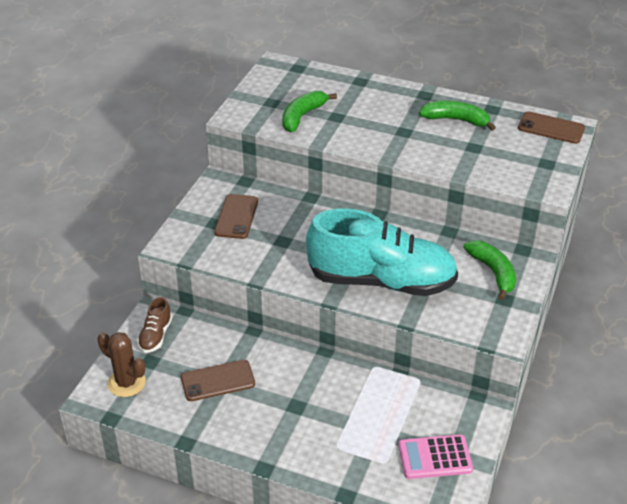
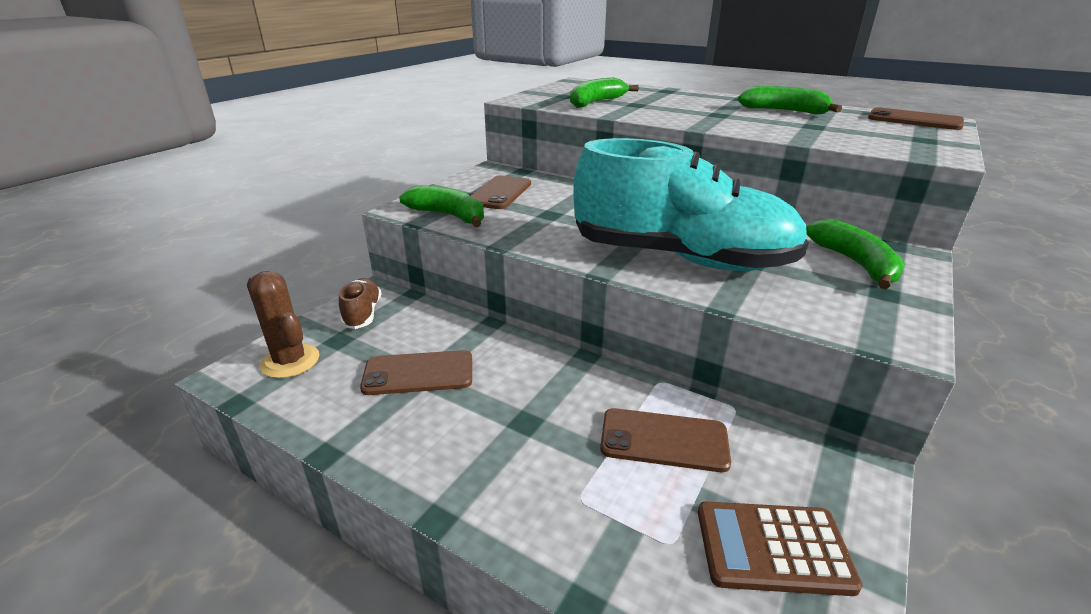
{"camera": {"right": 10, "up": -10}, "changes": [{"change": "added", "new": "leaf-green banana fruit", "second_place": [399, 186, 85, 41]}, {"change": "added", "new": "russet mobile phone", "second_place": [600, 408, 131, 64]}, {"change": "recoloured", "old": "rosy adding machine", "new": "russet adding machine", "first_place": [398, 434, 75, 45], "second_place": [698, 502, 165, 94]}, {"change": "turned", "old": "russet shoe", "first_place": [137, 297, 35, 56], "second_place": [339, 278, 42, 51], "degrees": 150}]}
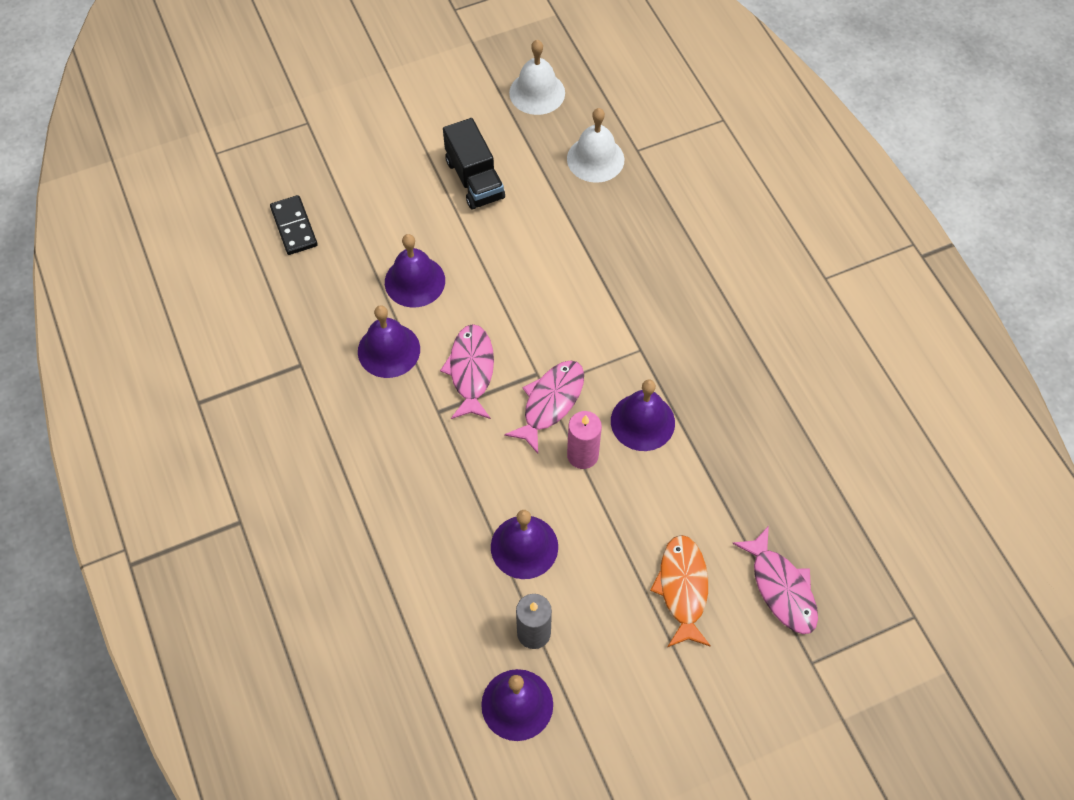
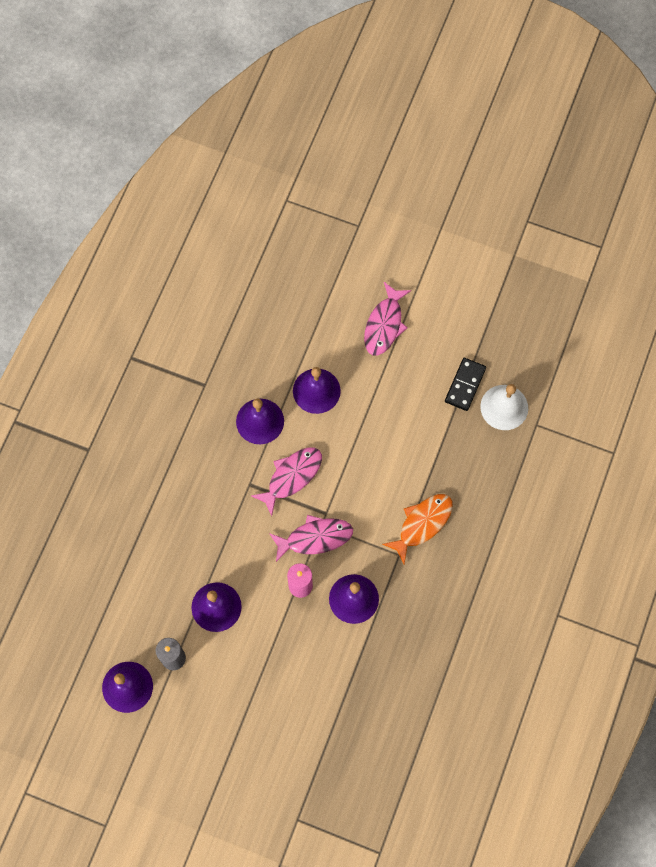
{"camera": {"right": 45, "up": 10}, "changes": [{"change": "removed", "old": "ebony lorry", "first_place": [443, 118, 62, 92]}, {"change": "removed", "old": "pure white bell", "first_place": [509, 40, 56, 75]}, {"change": "moved", "old": "ebony domino tile", "first_place": [270, 195, 48, 60], "second_place": [445, 358, 41, 53]}, {"change": "moved", "old": "orange-coloured toy fish", "first_place": [650, 535, 61, 112], "second_place": [382, 494, 71, 70]}, {"change": "moved", "old": "rosy toy fish", "first_place": [732, 526, 86, 108], "second_place": [364, 282, 47, 74]}]}
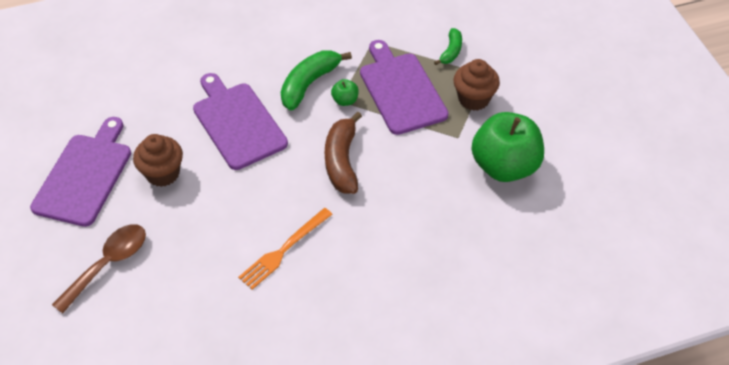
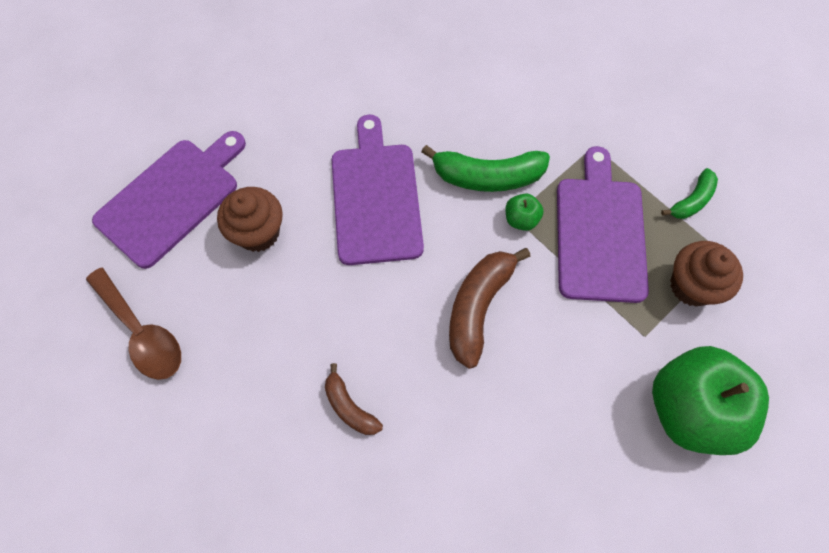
{"camera": {"right": 25, "up": 15}, "changes": [{"change": "replaced", "old": "orange-coloured table fork", "new": "russet banana fruit", "first_place": [238, 208, 95, 82], "second_place": [325, 363, 58, 72]}, {"change": "turned", "old": "russet tablespoon", "first_place": [52, 224, 94, 89], "second_place": [86, 268, 95, 112], "degrees": 75}, {"change": "turned", "old": "leaf-green banana fruit", "first_place": [281, 50, 71, 60], "second_place": [421, 145, 129, 47], "degrees": -150}]}
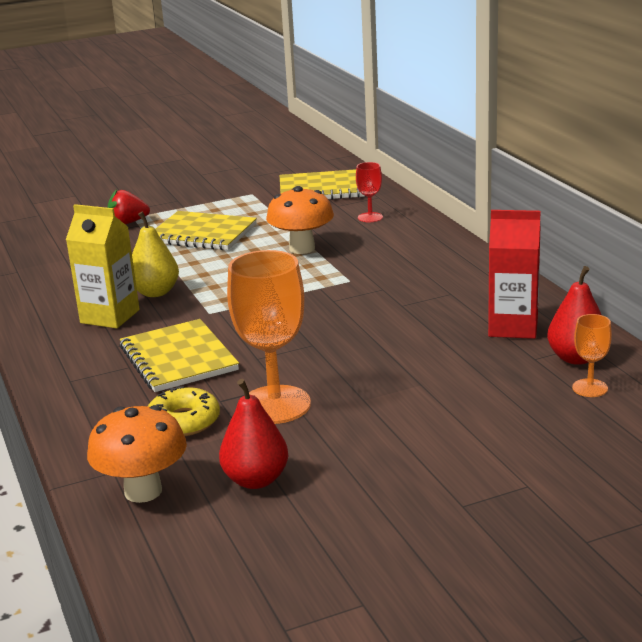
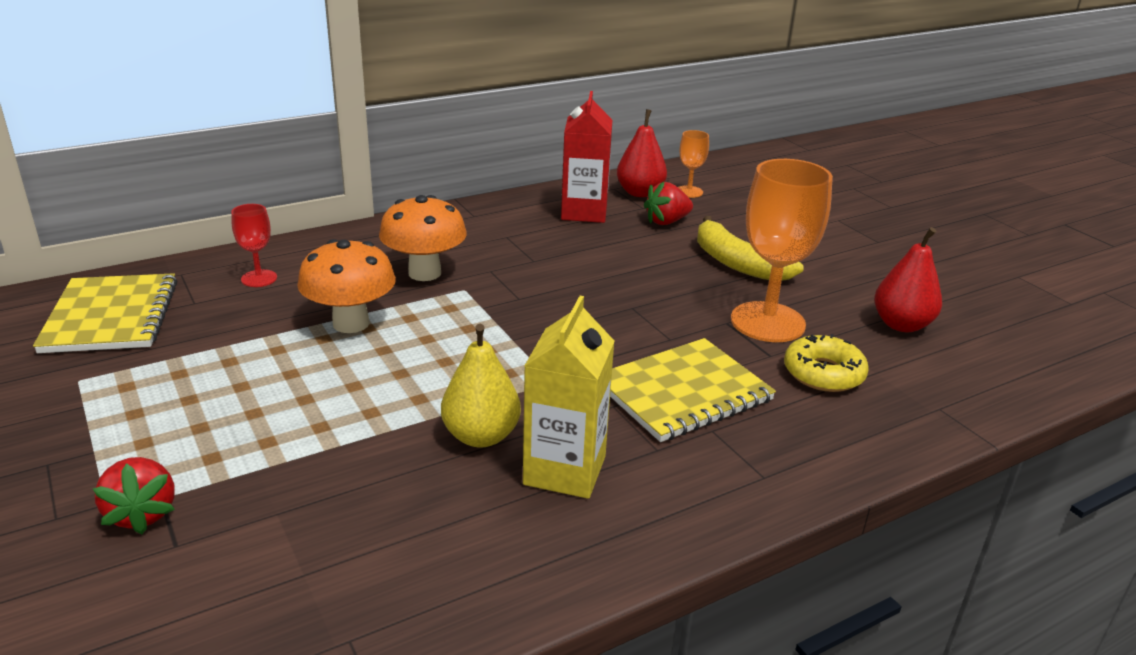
{"camera": {"right": -100, "up": 5}, "changes": [{"change": "removed", "old": "golden notepad", "first_place": [155, 211, 102, 39]}, {"change": "added", "new": "crimson strawberry", "second_place": [644, 182, 49, 43]}, {"change": "added", "new": "golden banana fruit", "second_place": [697, 216, 107, 65]}, {"change": "moved", "old": "orange-coloured mushroom", "first_place": [87, 405, 100, 98], "second_place": [379, 195, 88, 86]}]}
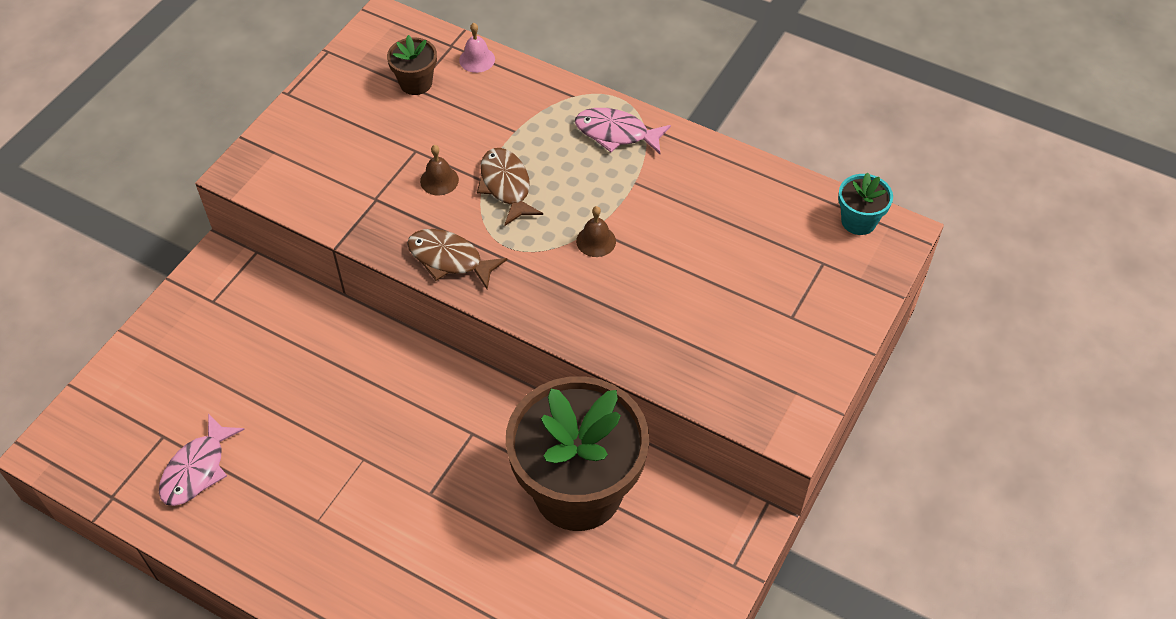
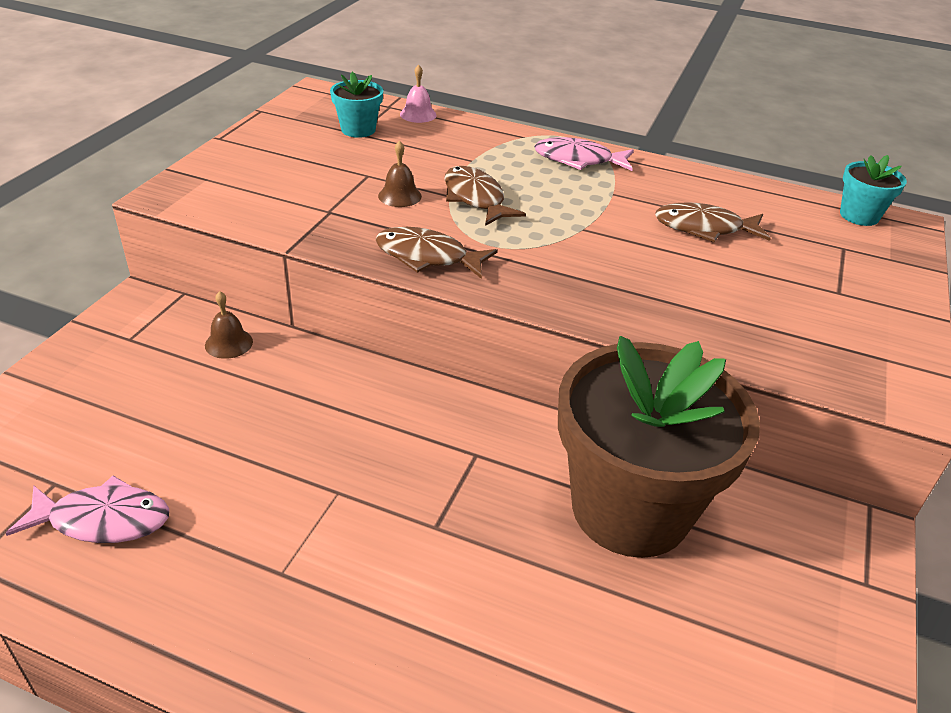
{"camera": {"right": -10, "up": -15}, "changes": [{"change": "added", "new": "russet toy fish", "second_place": [655, 202, 116, 40]}, {"change": "moved", "old": "russet bell", "first_place": [576, 206, 40, 51], "second_place": [205, 291, 48, 68]}, {"change": "recoloured", "old": "russet potted plant", "new": "teal potted plant", "first_place": [387, 35, 50, 60], "second_place": [330, 72, 53, 66]}, {"change": "turned", "old": "rosy toy fish", "first_place": [159, 413, 86, 93], "second_place": [5, 476, 164, 67], "degrees": -105}]}
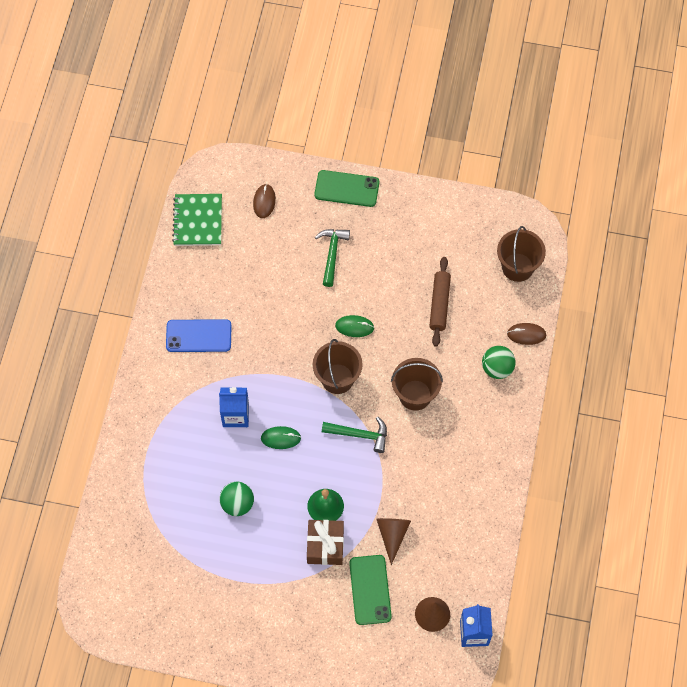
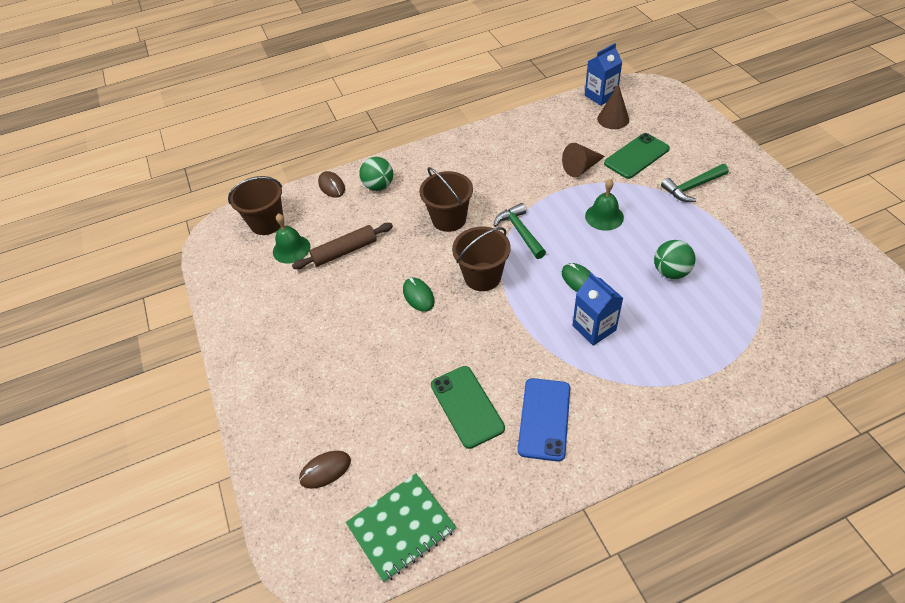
{"camera": {"right": -120, "up": -15}, "changes": [{"change": "removed", "old": "russet present", "first_place": [307, 520, 37, 45]}, {"change": "added", "new": "leaf-green bell", "second_place": [273, 213, 37, 51]}, {"change": "moved", "old": "leaf-green mobile phone", "first_place": [314, 170, 66, 37], "second_place": [431, 366, 74, 83]}, {"change": "moved", "old": "leaf-green claw hammer", "first_place": [315, 229, 35, 58], "second_place": [661, 164, 68, 38]}, {"change": "turned", "old": "cobalt mobile phone", "first_place": [166, 319, 66, 33], "second_place": [518, 378, 52, 84], "degrees": 45}]}
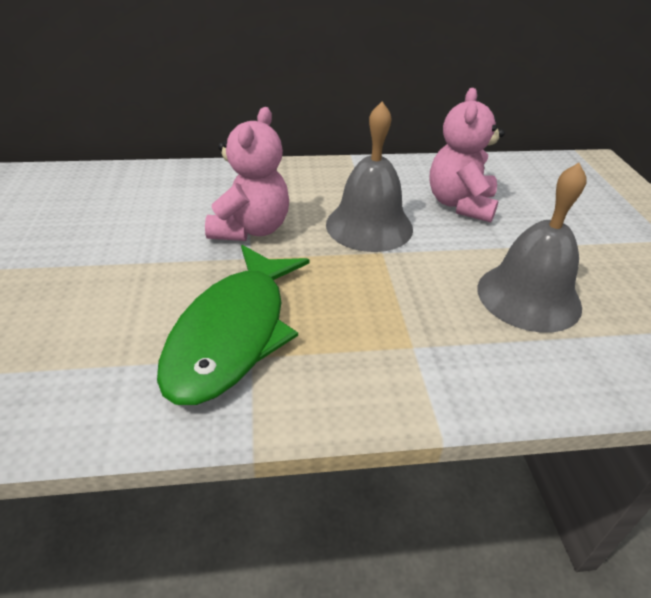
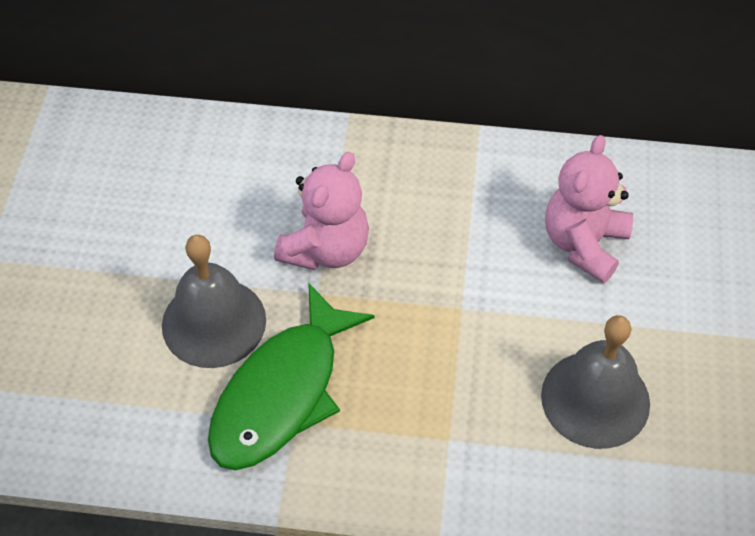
{"camera": {"right": 15, "up": 15}, "changes": [{"change": "moved", "old": "grey bell", "first_place": [326, 102, 87, 150], "second_place": [162, 235, 104, 133]}]}
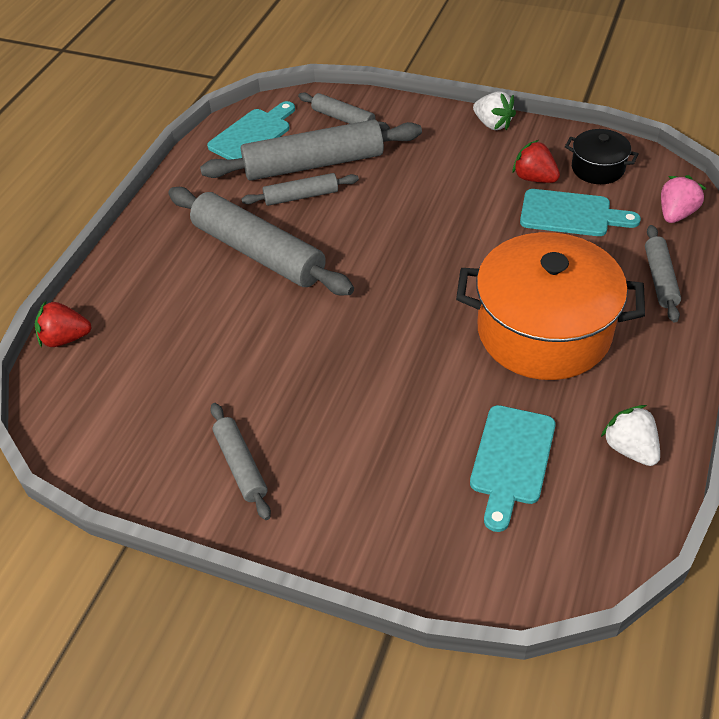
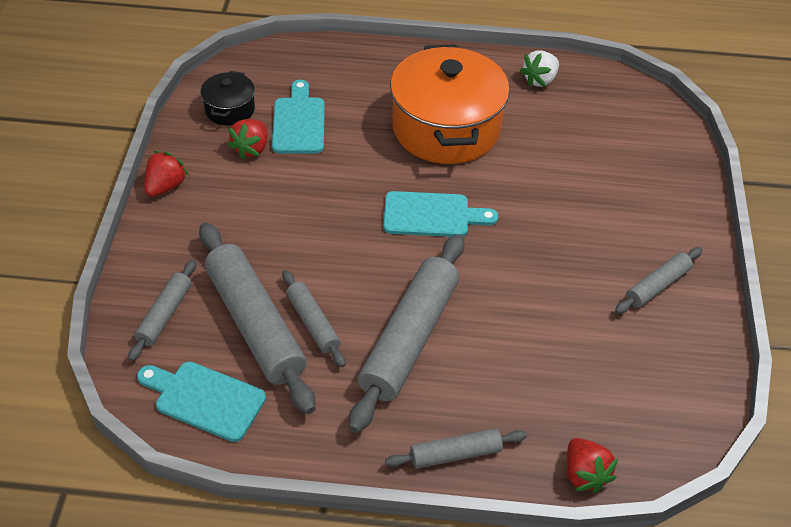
{"camera": {"right": -110, "up": 0}, "changes": [{"change": "removed", "old": "rosy strawberry", "first_place": [661, 175, 46, 48]}, {"change": "moved", "old": "teal cutting board", "first_place": [470, 405, 86, 127], "second_place": [384, 191, 114, 46]}, {"change": "moved", "old": "grey pastry roller", "first_place": [645, 225, 36, 98], "second_place": [385, 429, 142, 40]}, {"change": "recoloured", "old": "pure white strawberry", "new": "crimson strawberry", "first_place": [473, 91, 43, 40], "second_place": [144, 151, 45, 46]}]}
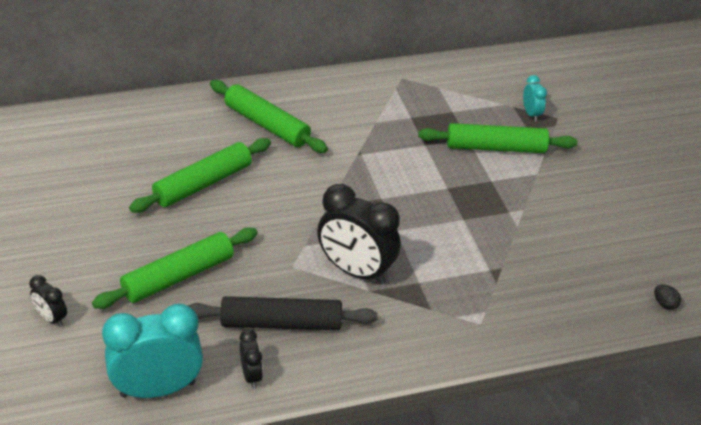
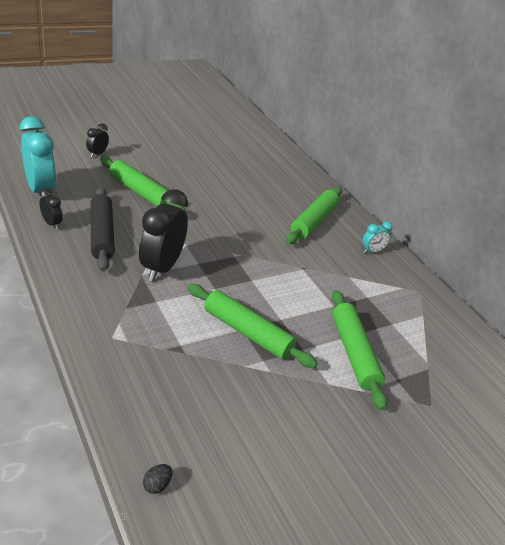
{"camera": {"right": 75, "up": -5}, "changes": [{"change": "moved", "old": "leaf-green pastry roller", "first_place": [129, 138, 142, 75], "second_place": [188, 284, 130, 84]}, {"change": "moved", "old": "teal clock", "first_place": [523, 75, 24, 46], "second_place": [362, 222, 31, 31]}, {"change": "turned", "old": "ebony clock", "first_place": [239, 329, 24, 59], "second_place": [39, 188, 24, 41], "degrees": -105}]}
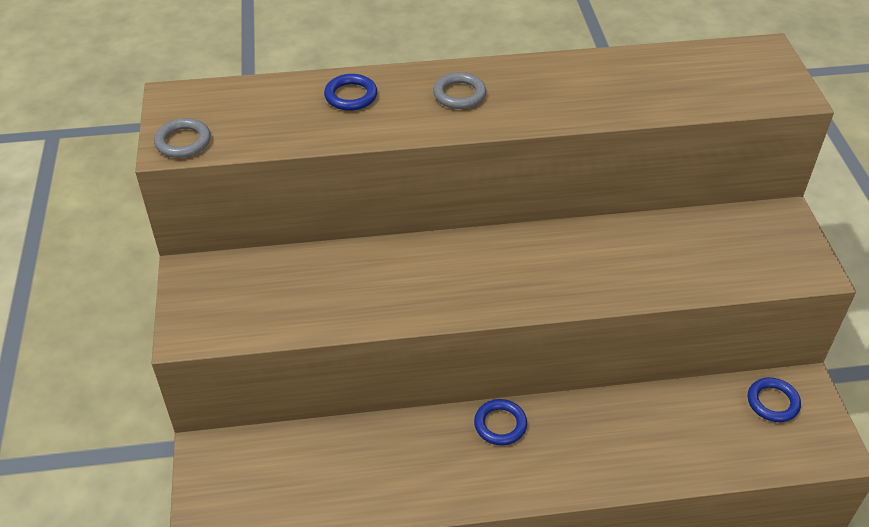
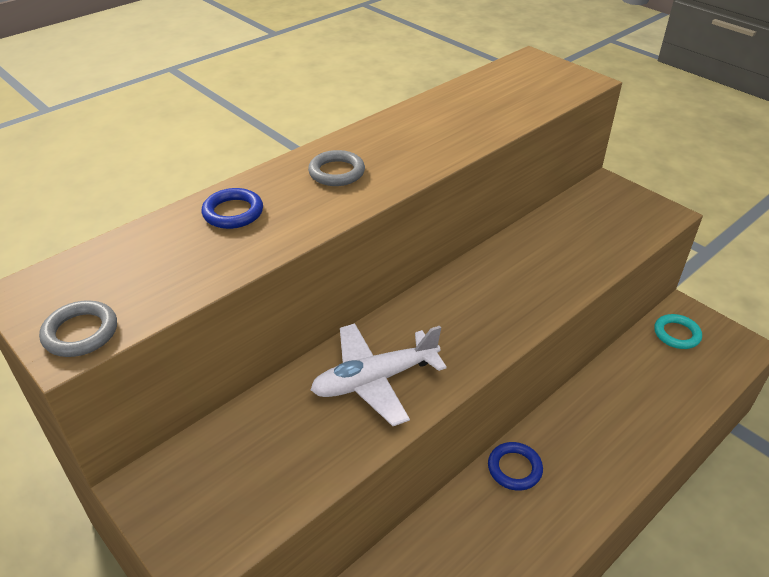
{"camera": {"right": -35, "up": -5}, "changes": [{"change": "added", "new": "pure white toy plane", "second_place": [311, 323, 136, 103]}, {"change": "recoloured", "old": "cobalt hoop", "new": "teal hoop", "first_place": [747, 377, 54, 45], "second_place": [654, 314, 48, 35]}]}
